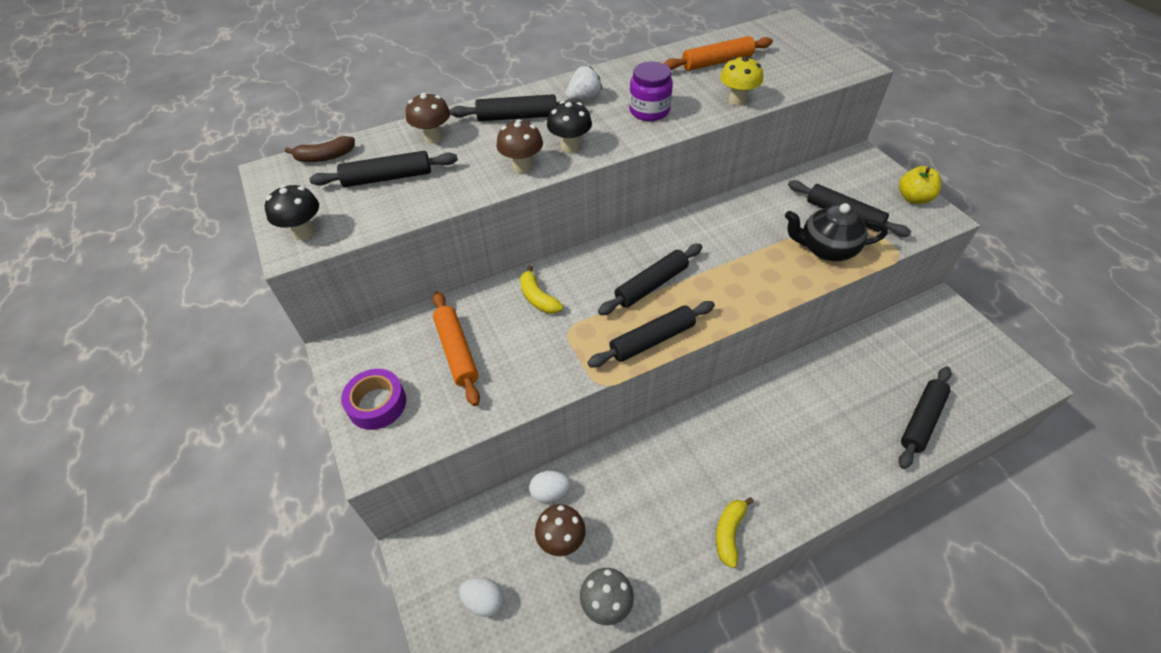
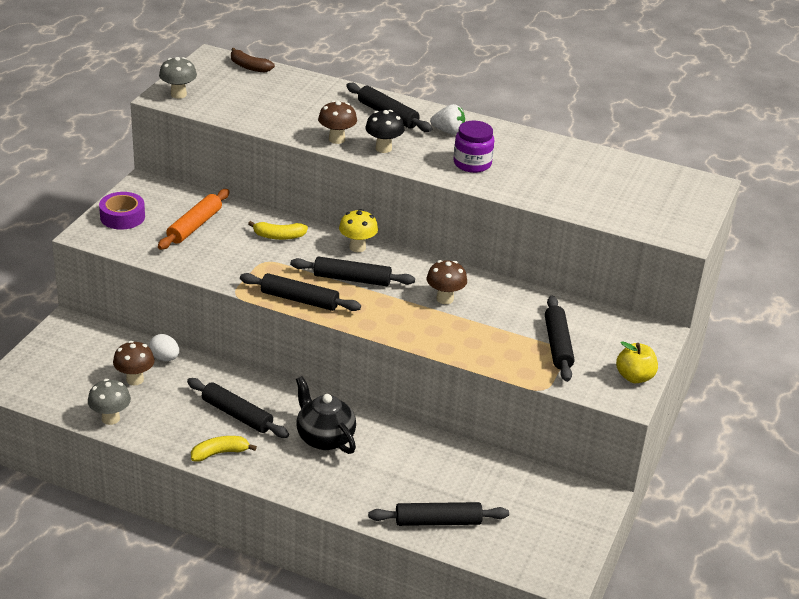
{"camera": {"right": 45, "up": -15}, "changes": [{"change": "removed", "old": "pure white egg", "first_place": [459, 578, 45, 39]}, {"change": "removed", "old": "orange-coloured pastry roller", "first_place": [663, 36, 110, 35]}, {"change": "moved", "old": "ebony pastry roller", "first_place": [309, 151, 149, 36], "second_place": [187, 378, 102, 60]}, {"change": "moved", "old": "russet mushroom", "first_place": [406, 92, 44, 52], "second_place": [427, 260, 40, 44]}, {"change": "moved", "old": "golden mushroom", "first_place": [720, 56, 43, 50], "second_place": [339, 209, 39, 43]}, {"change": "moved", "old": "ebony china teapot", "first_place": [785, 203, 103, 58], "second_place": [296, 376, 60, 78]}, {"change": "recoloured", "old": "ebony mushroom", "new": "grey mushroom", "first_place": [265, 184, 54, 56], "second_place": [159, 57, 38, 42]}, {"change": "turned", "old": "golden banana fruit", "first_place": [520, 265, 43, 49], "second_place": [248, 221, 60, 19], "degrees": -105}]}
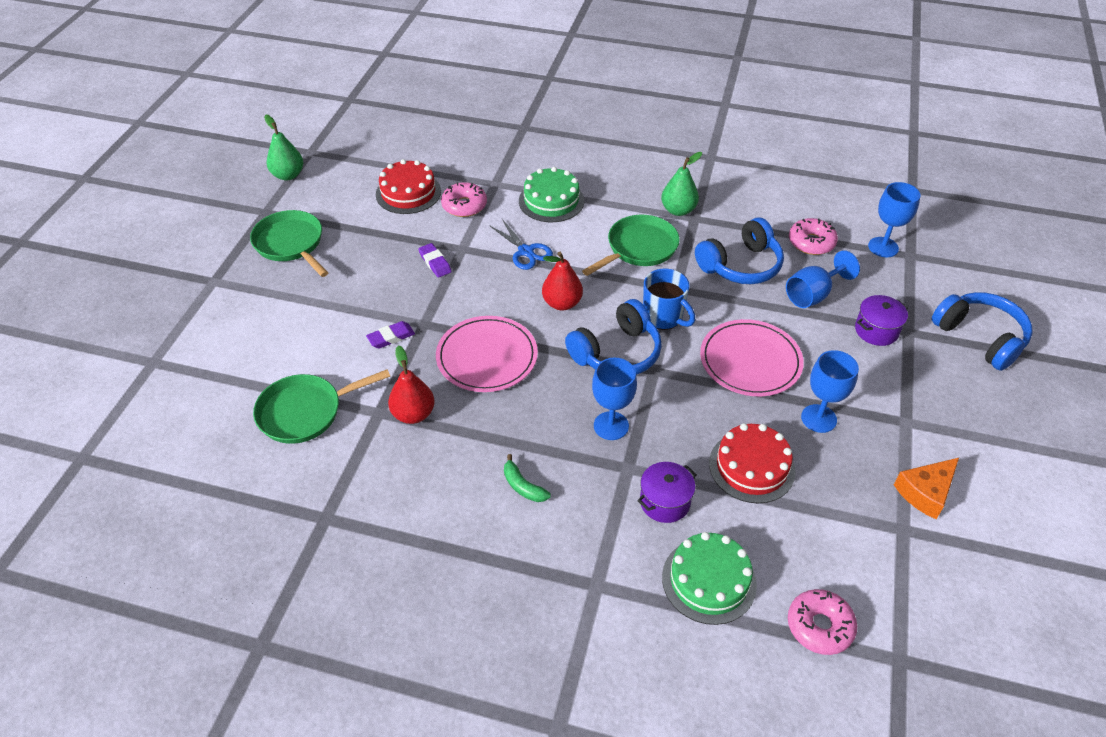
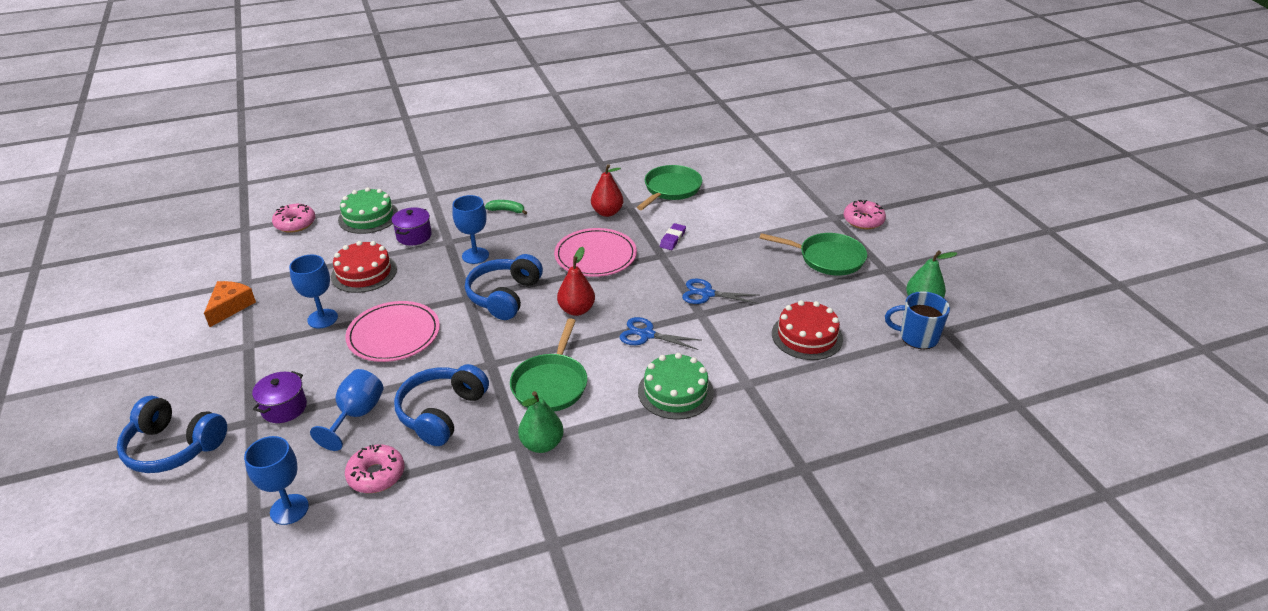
{"camera": {"right": 145, "up": -10}, "changes": [{"change": "moved", "old": "rosy donut", "first_place": [441, 182, 46, 35], "second_place": [844, 200, 42, 29]}, {"change": "moved", "old": "cobalt mug", "first_place": [643, 269, 52, 61], "second_place": [885, 291, 65, 58]}, {"change": "replaced", "old": "royal purple eraser", "new": "cobalt shears", "first_place": [418, 243, 34, 35], "second_place": [682, 279, 77, 25]}]}
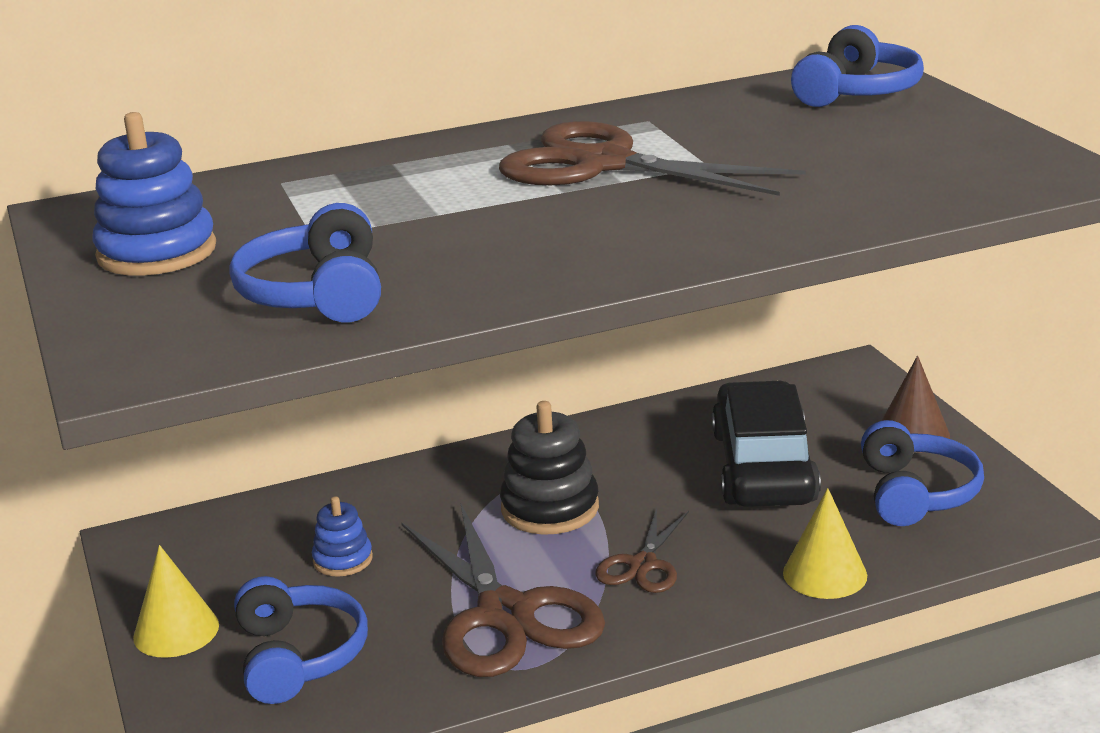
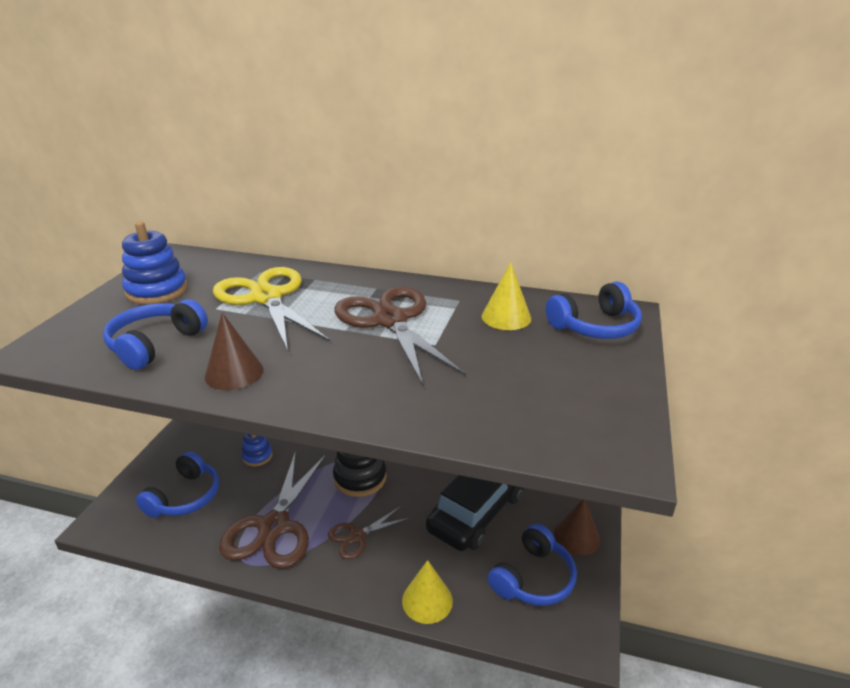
{"camera": {"right": 35, "up": 5}, "changes": [{"change": "added", "new": "russet cone", "second_place": [205, 313, 59, 77]}, {"change": "added", "new": "golden shears", "second_place": [213, 267, 117, 84]}, {"change": "moved", "old": "golden cone", "first_place": [133, 545, 86, 113], "second_place": [482, 262, 49, 68]}]}
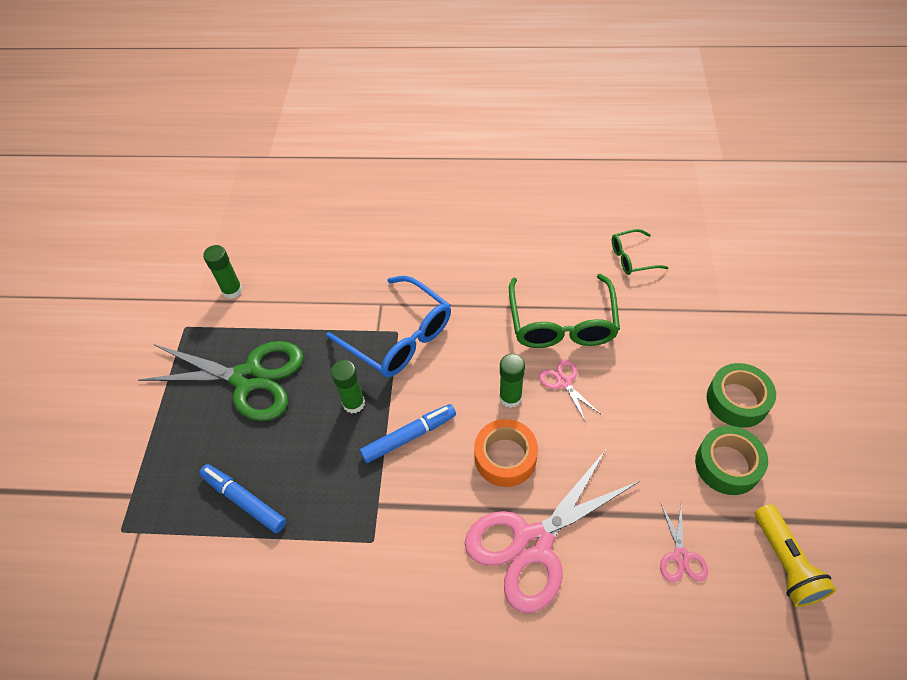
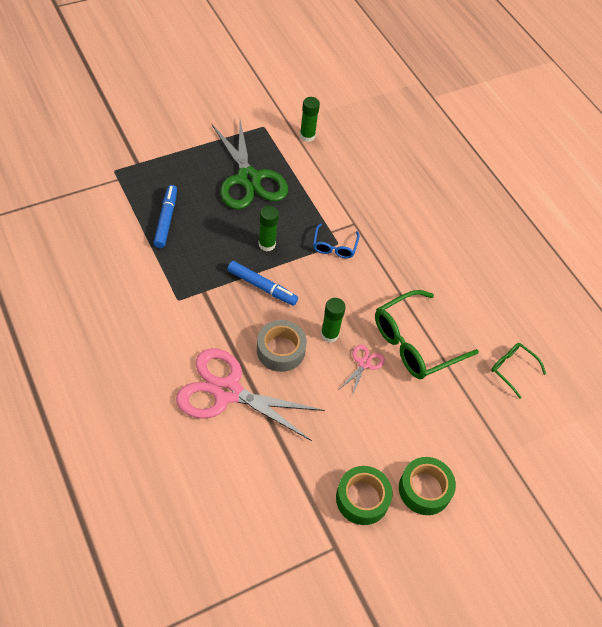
{"camera": {"right": 50, "up": 0}, "changes": [{"change": "removed", "old": "rosy shears", "first_place": [660, 504, 48, 78]}, {"change": "removed", "old": "golden flashlight", "first_place": [755, 504, 81, 103]}, {"change": "recoloured", "old": "orange-coloured tape", "new": "grey tape", "first_place": [474, 419, 64, 68], "second_place": [257, 320, 50, 52]}, {"change": "resized", "old": "cobalt spectacles", "first_place": [326, 276, 125, 101], "second_place": [313, 224, 46, 34], "factor": 0.52}]}
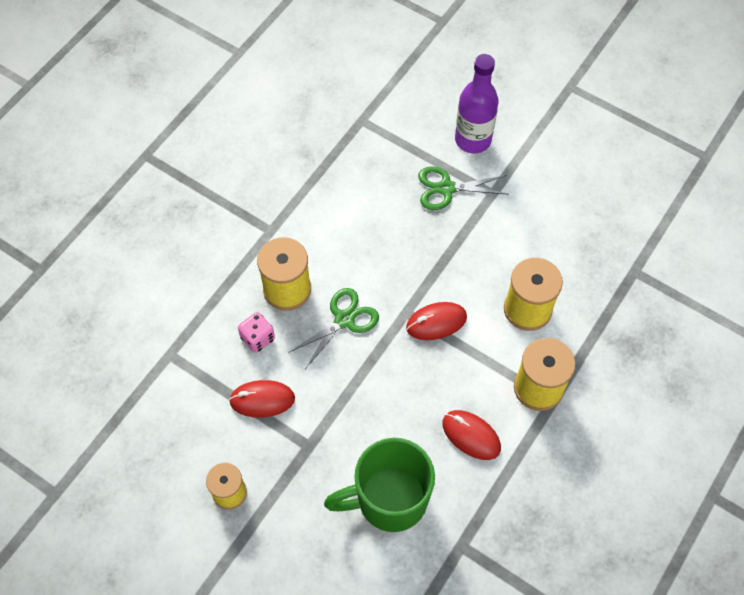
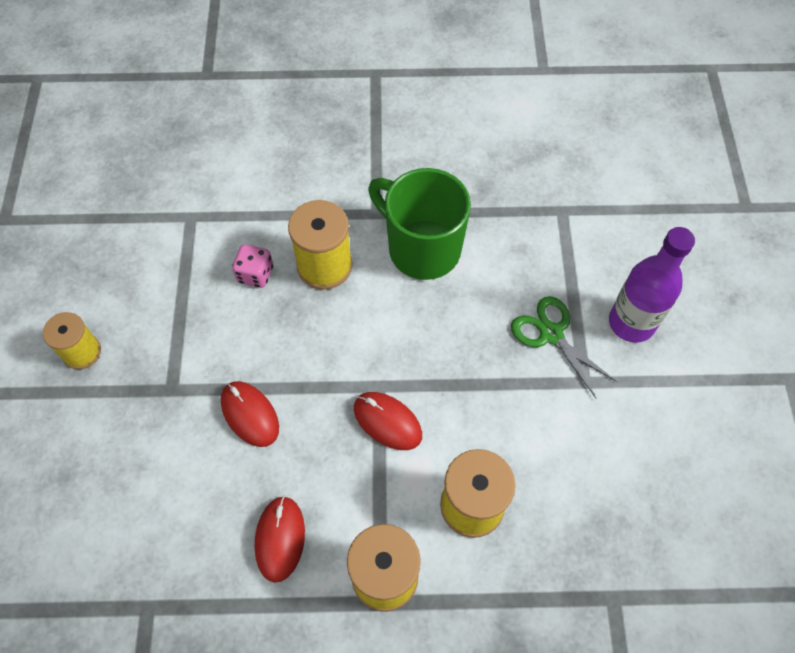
{"camera": {"right": 55, "up": 0}, "changes": [{"change": "removed", "old": "leaf-green shears", "first_place": [288, 288, 91, 81]}, {"change": "moved", "old": "crimson mouse", "first_place": [229, 380, 66, 38], "second_place": [221, 381, 58, 66]}, {"change": "moved", "old": "leaf-green mug", "first_place": [324, 438, 111, 94], "second_place": [368, 168, 103, 112]}]}
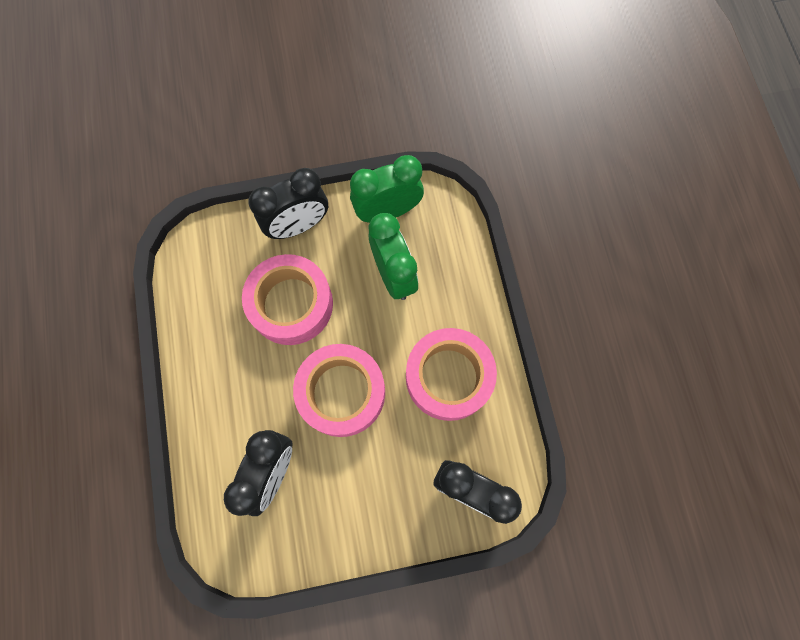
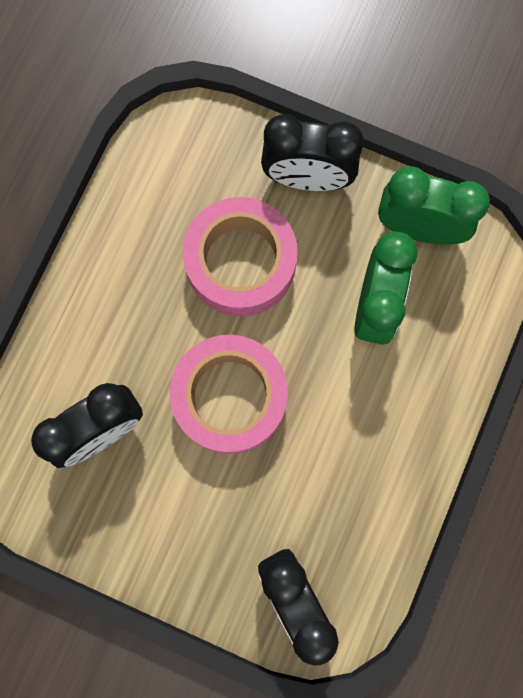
{"camera": {"right": 35, "up": 5}, "changes": [{"change": "removed", "old": "rosy tape", "first_place": [406, 328, 91, 93]}]}
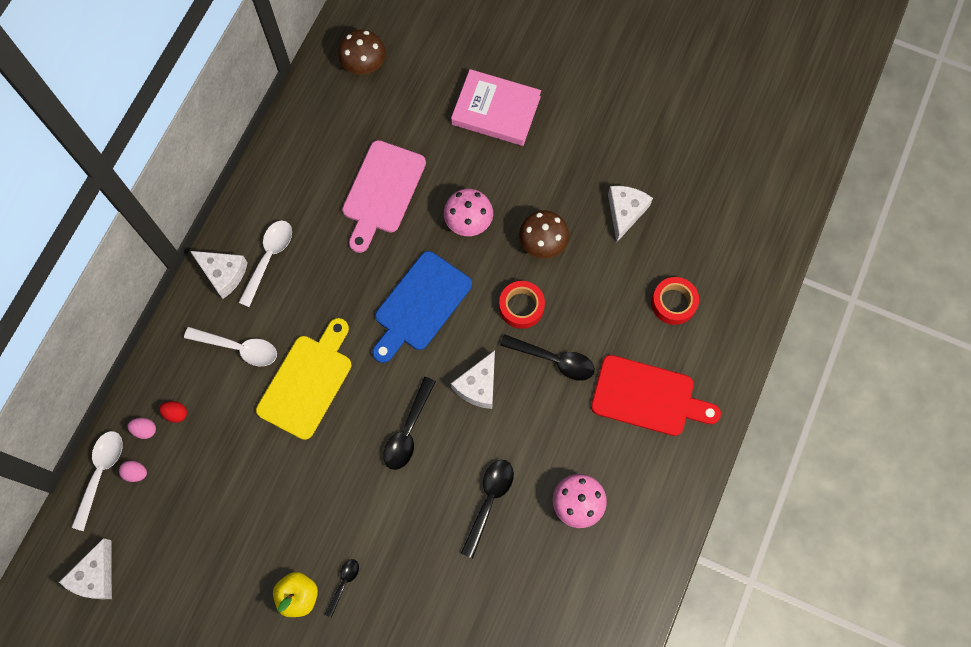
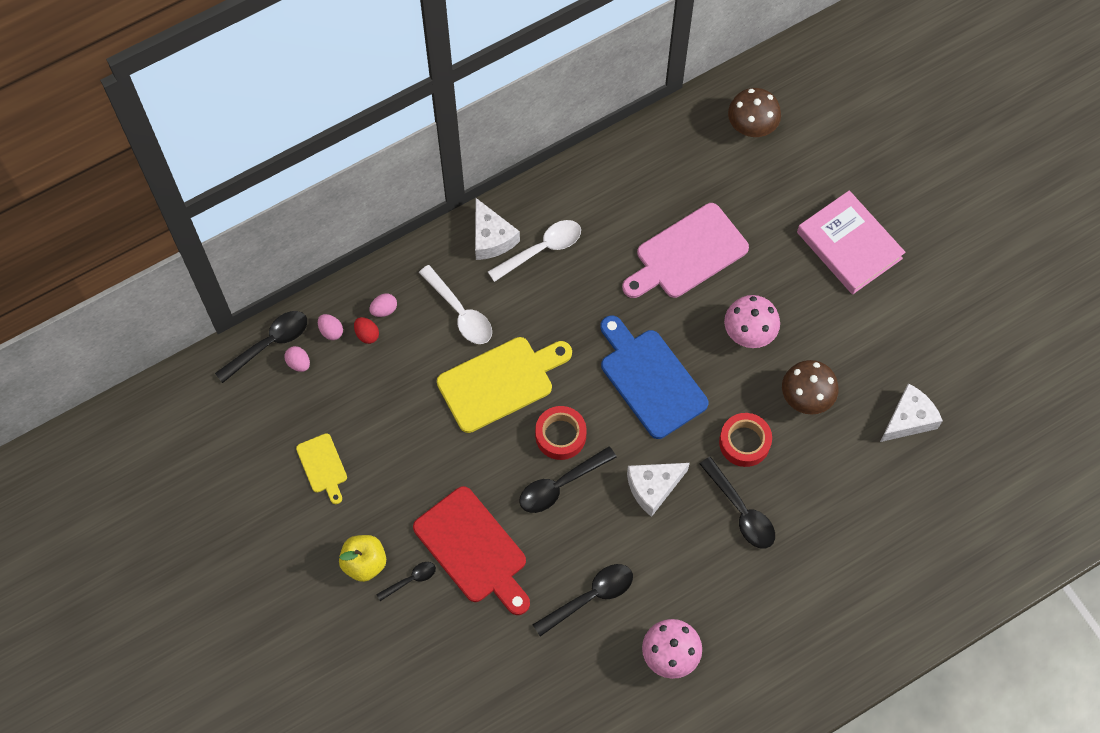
{"camera": {"right": 35, "up": -5}, "changes": [{"change": "removed", "old": "pure white cheese wedge", "first_place": [59, 538, 53, 61]}, {"change": "added", "new": "golden cutting board", "second_place": [296, 434, 51, 70]}, {"change": "added", "new": "rosy egg", "second_place": [369, 294, 28, 23]}, {"change": "moved", "old": "crimson cutting board", "first_place": [591, 355, 130, 81], "second_place": [413, 486, 117, 129]}, {"change": "moved", "old": "crimson tape", "first_place": [651, 277, 48, 48], "second_place": [535, 406, 52, 54]}, {"change": "recoloured", "old": "pure white tablespoon", "new": "ebony tablespoon", "first_place": [71, 431, 52, 100], "second_place": [215, 311, 92, 72]}, {"change": "turned", "old": "cobalt cutting board", "first_place": [372, 251, 100, 112], "second_place": [600, 316, 109, 123], "degrees": 75}]}
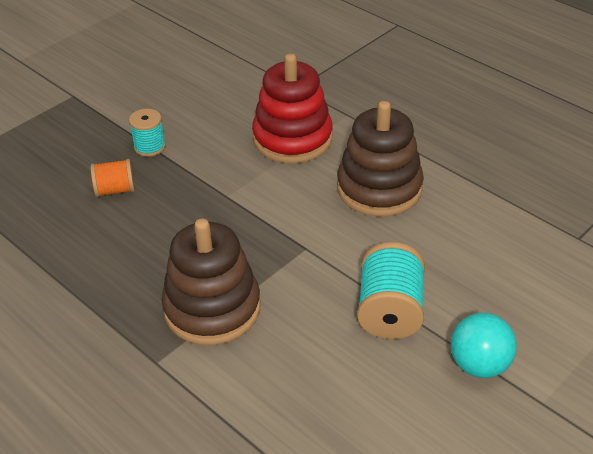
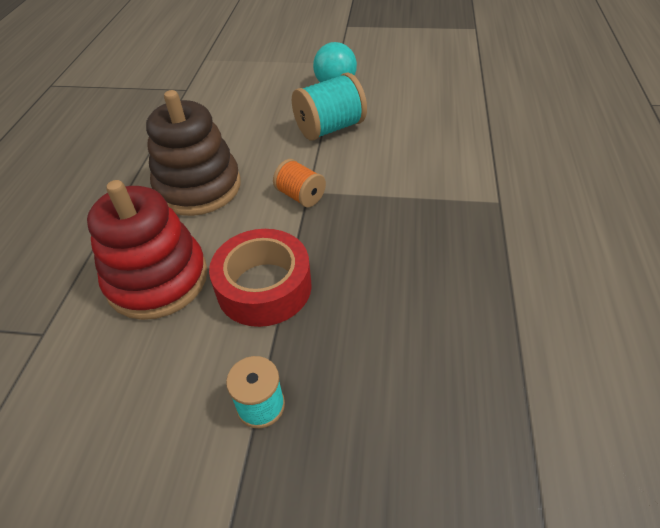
{"camera": {"right": -125, "up": 5}, "changes": [{"change": "removed", "old": "russet stacking toy", "first_place": [161, 219, 100, 126]}, {"change": "added", "new": "crimson tape", "second_place": [209, 229, 103, 98]}, {"change": "moved", "old": "orange-coloured spool", "first_place": [90, 159, 45, 38], "second_place": [273, 159, 53, 48]}]}
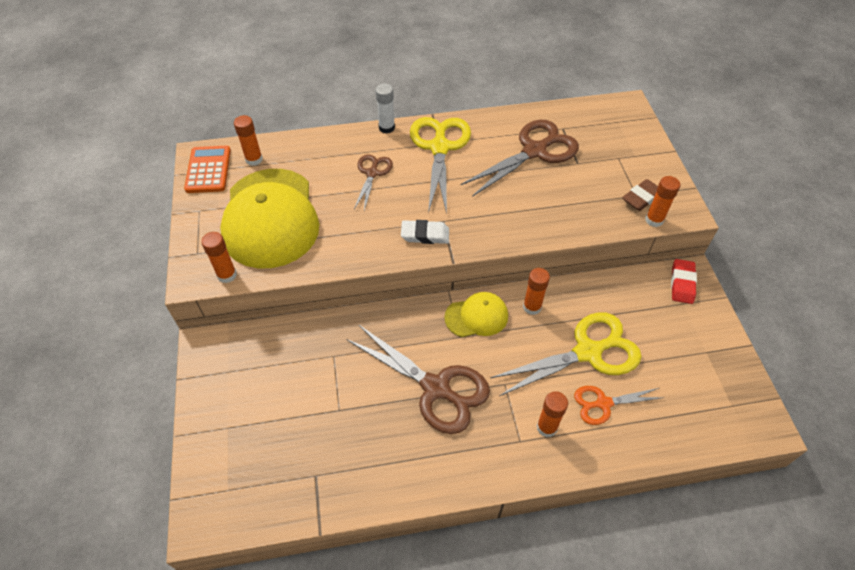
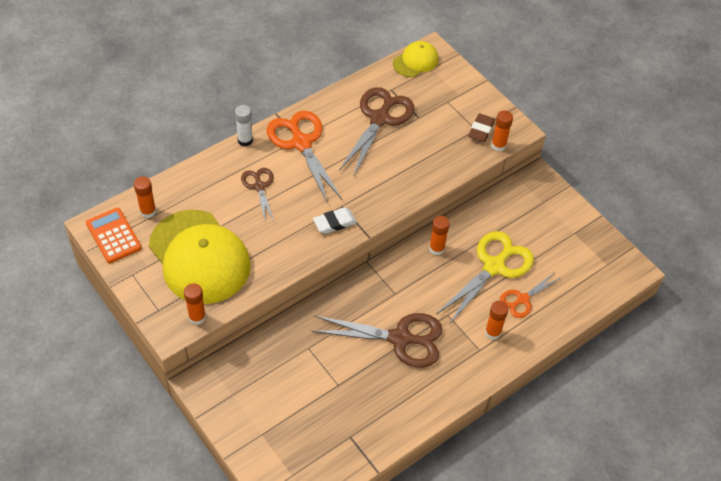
{"camera": {"right": -30, "up": 0}, "changes": [{"change": "removed", "old": "crimson eraser", "first_place": [671, 259, 26, 45]}, {"change": "moved", "old": "golden peaked cap", "first_place": [444, 292, 64, 45], "second_place": [393, 41, 45, 36]}, {"change": "recoloured", "old": "golden shears", "new": "orange-coloured shears", "first_place": [410, 117, 61, 97], "second_place": [267, 111, 75, 93]}]}
